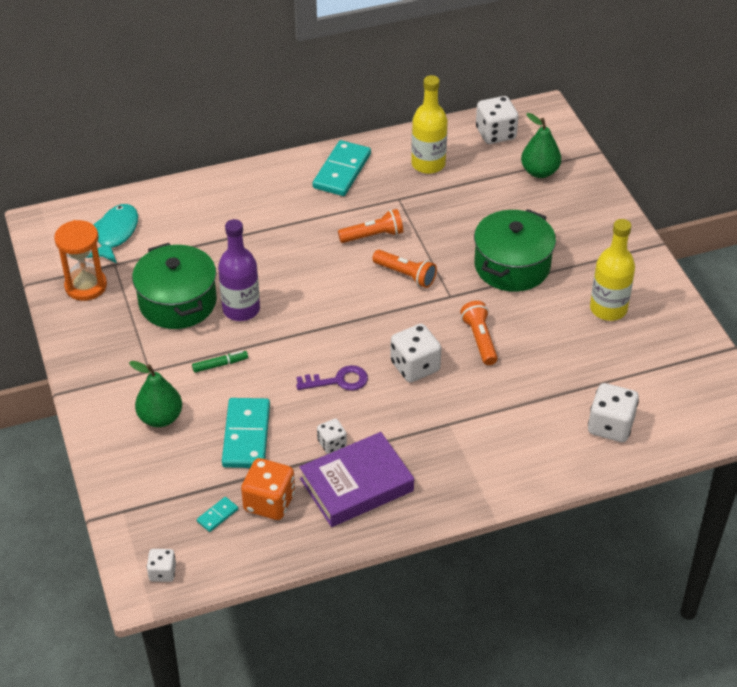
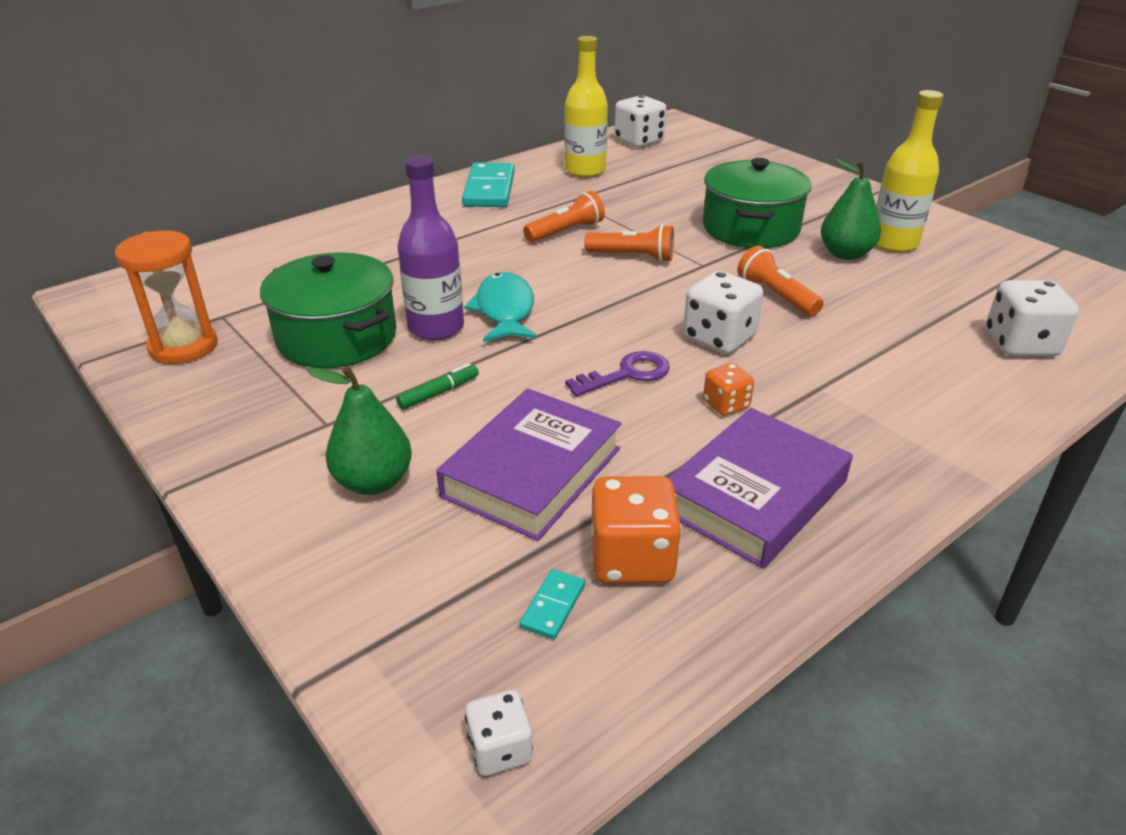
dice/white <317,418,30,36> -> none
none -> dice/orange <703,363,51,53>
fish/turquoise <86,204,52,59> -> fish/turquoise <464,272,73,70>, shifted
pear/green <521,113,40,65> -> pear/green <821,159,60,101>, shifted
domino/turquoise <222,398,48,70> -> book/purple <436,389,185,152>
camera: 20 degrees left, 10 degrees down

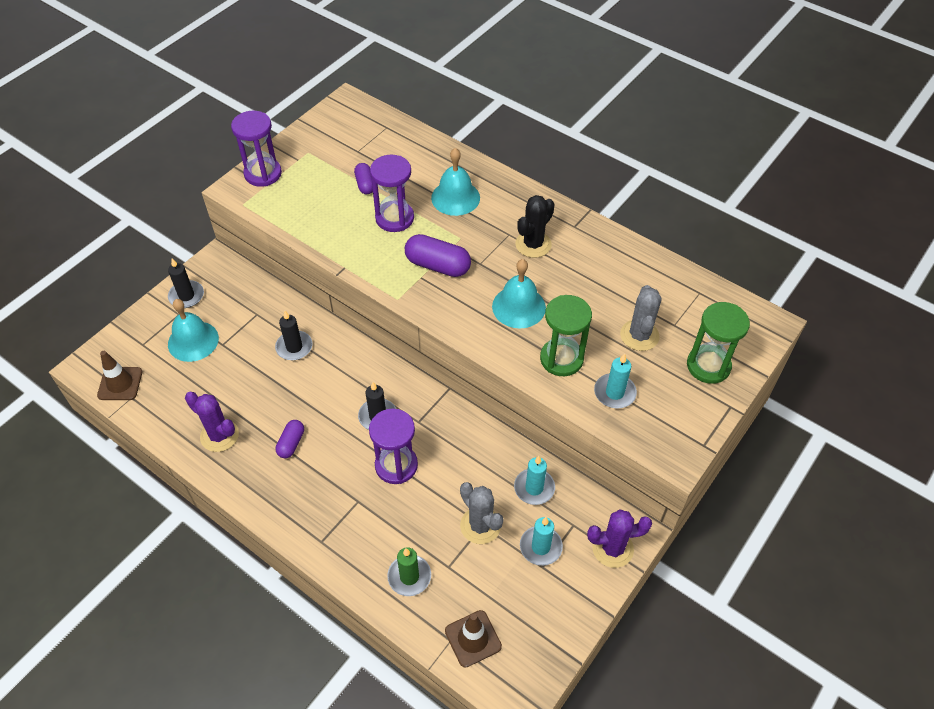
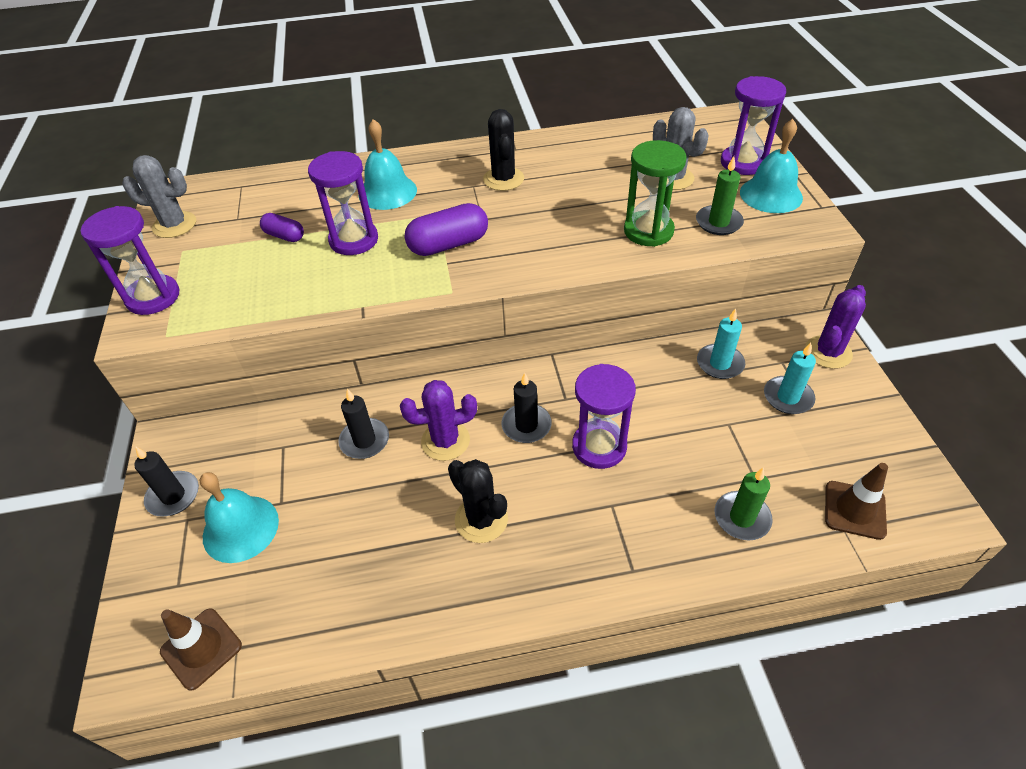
cactus/purple <185,392,54,60> -> cactus/purple <400,380,77,81>, shifted
cactus/grey <460,482,43,62> -> cactus/grey <122,155,74,83>, shifted
bell/turquoise <492,259,54,70> -> bell/turquoise <740,119,63,94>, shifted
capsule/purple <276,420,28,38> -> cactus/black <448,459,60,84>
candle/turquoise <594,353,43,56> -> candle/green <696,156,48,79>
hourglass/green <687,302,63,82> -> hourglass/purple <721,76,65,99>
camera: 45 degrees left, 5 degrees down

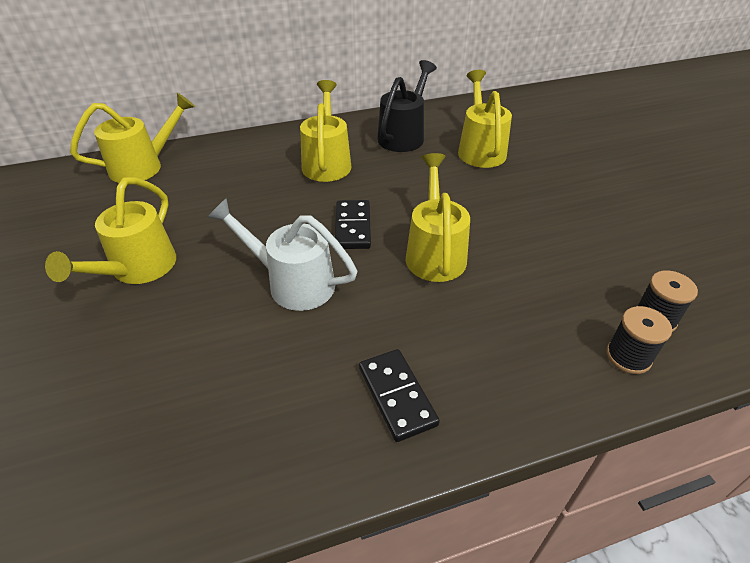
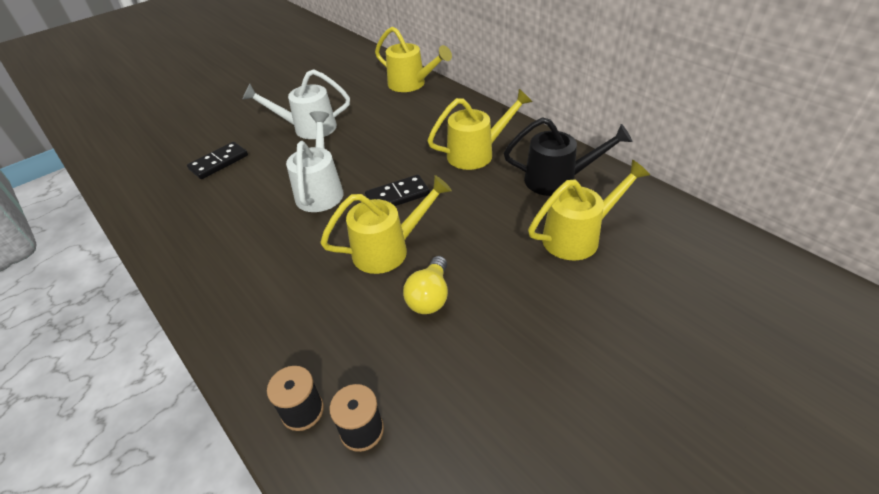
none -> light bulb/yellow <403,256,45,58>
domino/black <359,349,81,93> -> domino/black <187,142,61,37>, shifted
watering can/yellow <45,177,131,107> -> watering can/white <243,69,107,70>
camera: 70 degrees right, 0 degrees up

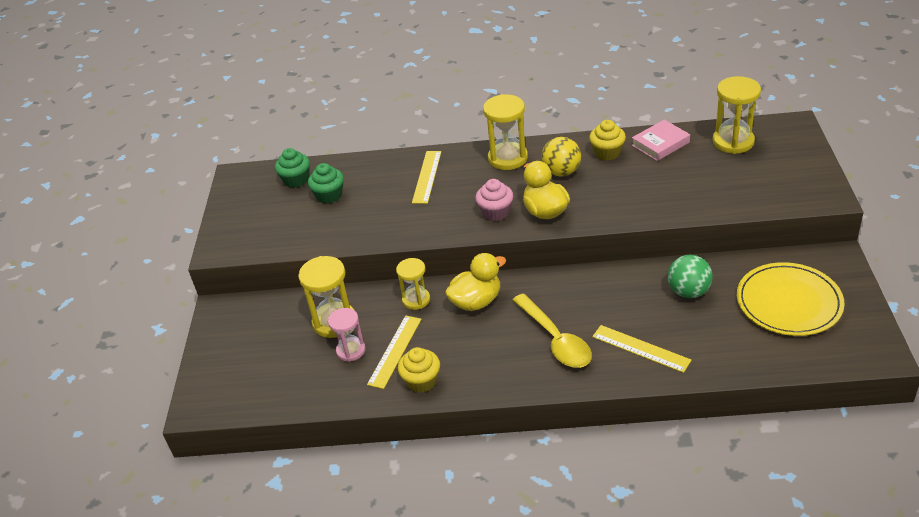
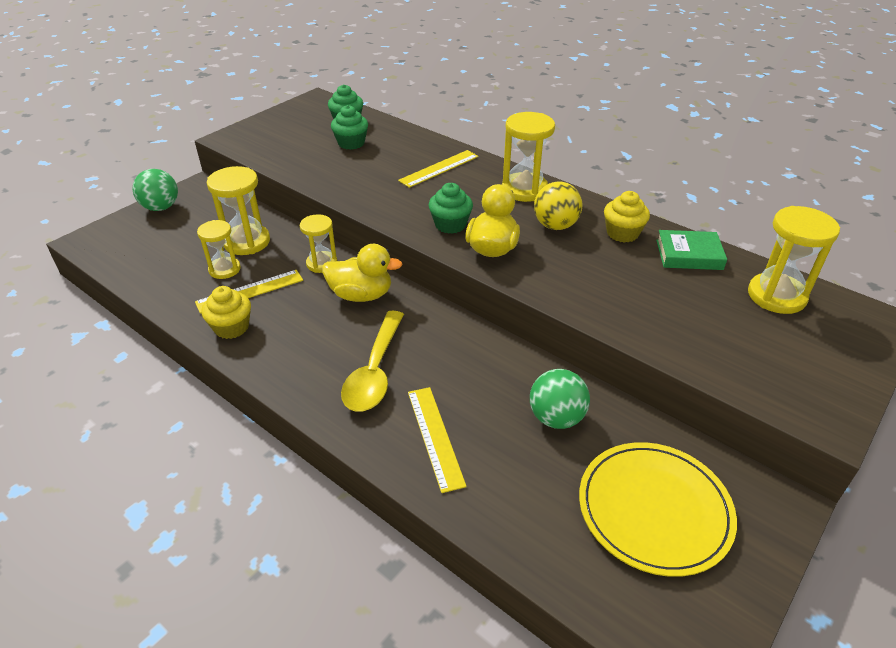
none -> ball/green <133,169,45,42>
hourglass/pink <328,308,38,54> -> hourglass/yellow <197,220,44,59>
cupcake/pink <475,179,38,42> -> cupcake/green <429,183,44,51>
book/pink <632,120,58,41> -> book/green <656,230,71,40>
camera: 35 degrees right, 0 degrees up

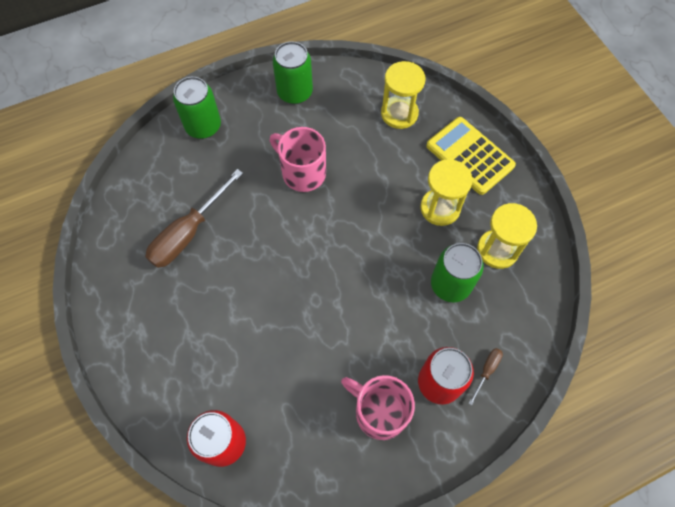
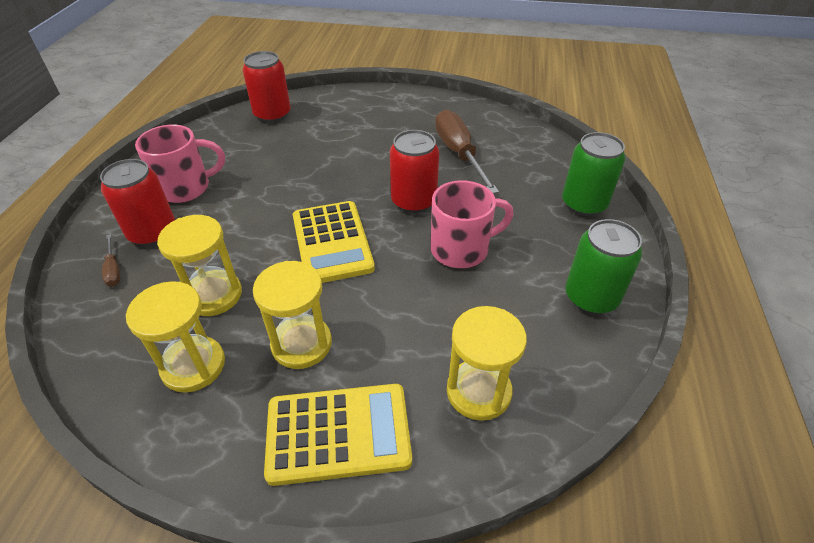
none -> calculator/yellow <293,201,82,82>
none -> can/red <390,130,49,83>
can/green <431,243,53,59> -> hourglass/yellow <157,215,85,101>
camera: 125 degrees right, 20 degrees down

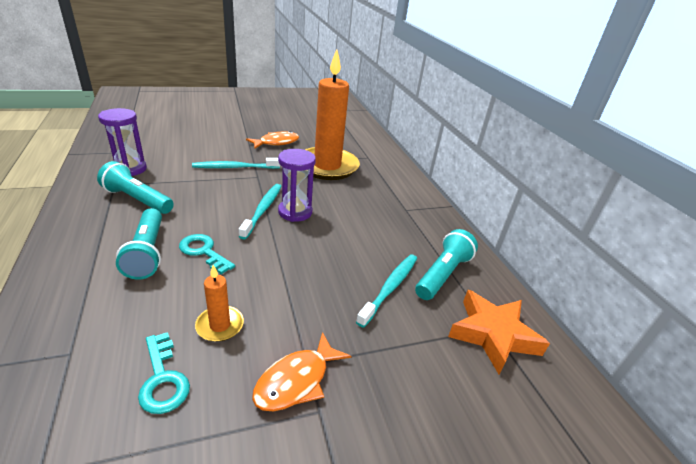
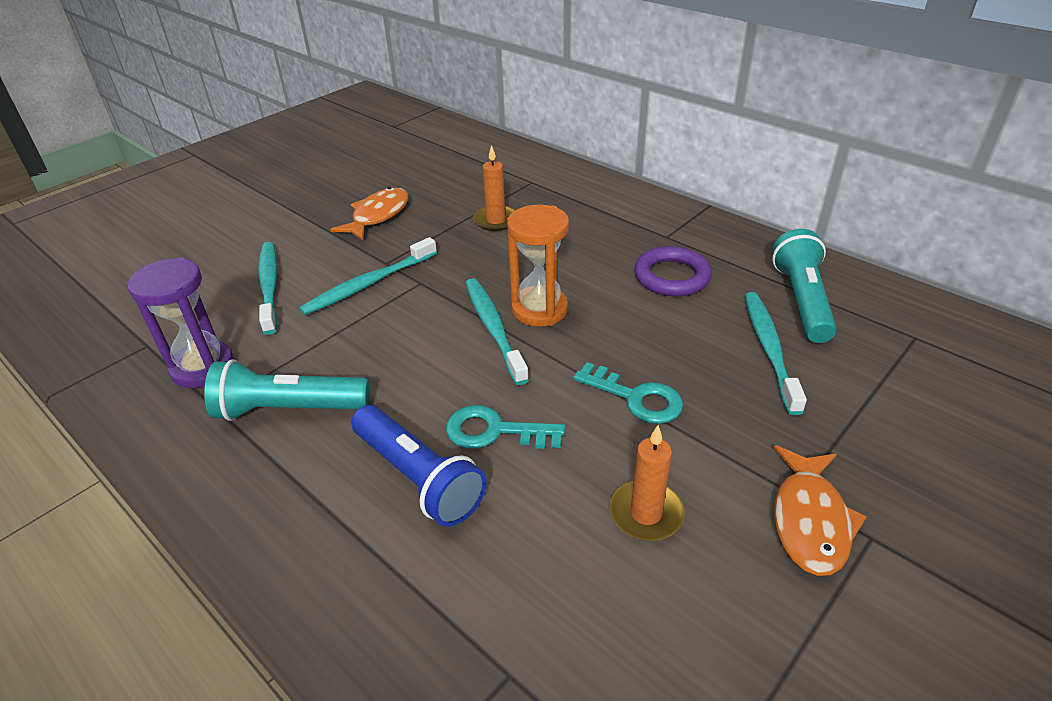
star/orange <448,290,102,84> -> none
none -> toothbrush/turquoise <258,242,19,93>
none -> ring/purple <634,246,78,50>
key/turquoise <138,332,52,82> -> key/turquoise <573,362,110,62>, shifted
flashlight/turquoise <116,208,46,71> -> flashlight/blue <351,405,136,122>
hourglass/purple <278,149,38,73> -> hourglass/orange <507,205,62,122>
candle/orange <305,49,55,131> -> candle/orange <473,145,42,86>, x0.42
camera: 25 degrees left, 5 degrees up

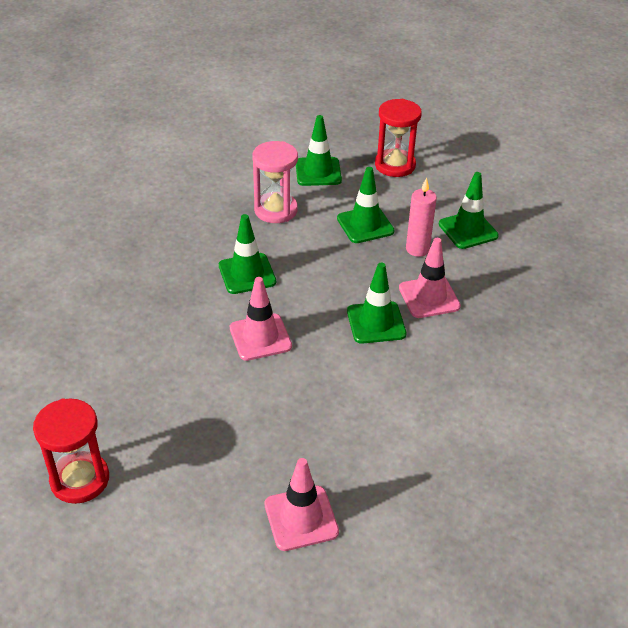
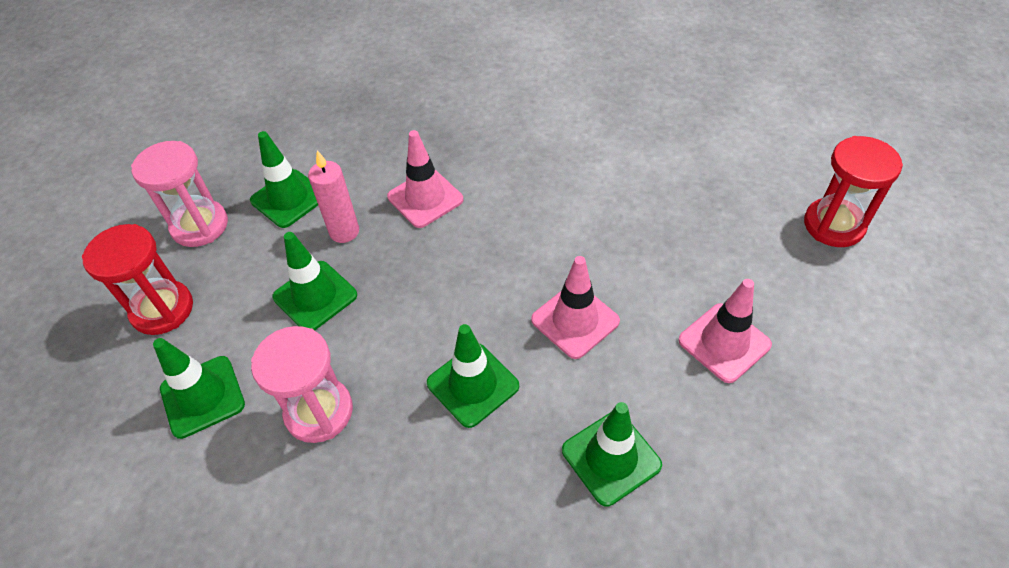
none -> hourglass/pink <131,141,97,106>
hourglass/red <33,398,76,106> -> hourglass/red <804,136,99,111>, shifted
traffic cone/pink <265,458,74,93> -> traffic cone/pink <678,279,94,104>, shifted
traffic cone/green <347,263,59,81> -> traffic cone/green <562,402,100,104>, shifted
camera: 110 degrees left, 10 degrees up

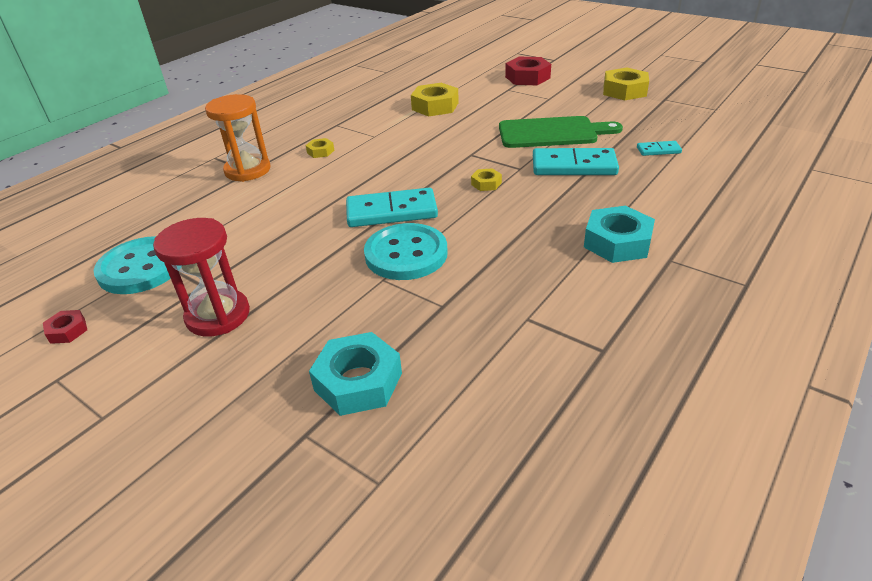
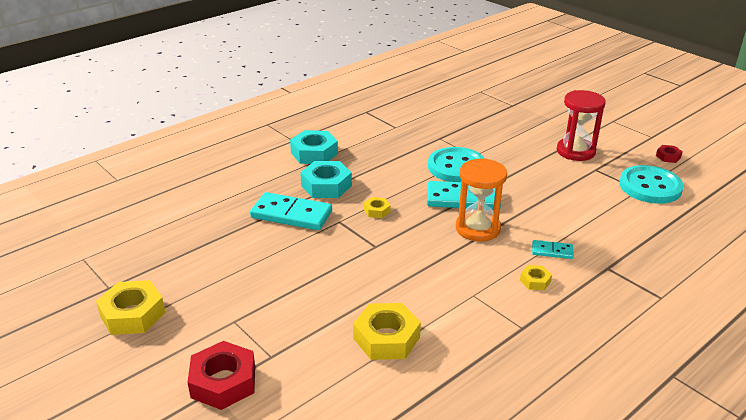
cutting board/green <499,116,124,32> -> none
hourglass/orange <205,94,66,88> -> hourglass/orange <456,158,51,84>, shifted
nut/turquoise <309,332,93,84> -> nut/turquoise <300,161,52,37>, shifted
domino/turquoise <637,141,45,15> -> domino/turquoise <532,240,42,19>, shifted
camera: 170 degrees left, 5 degrees down

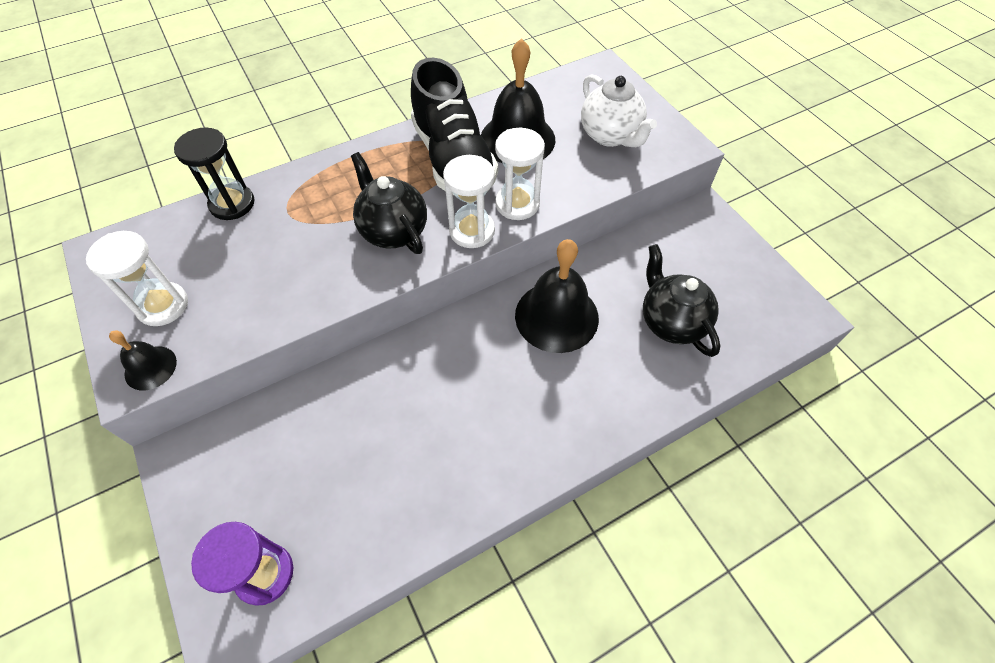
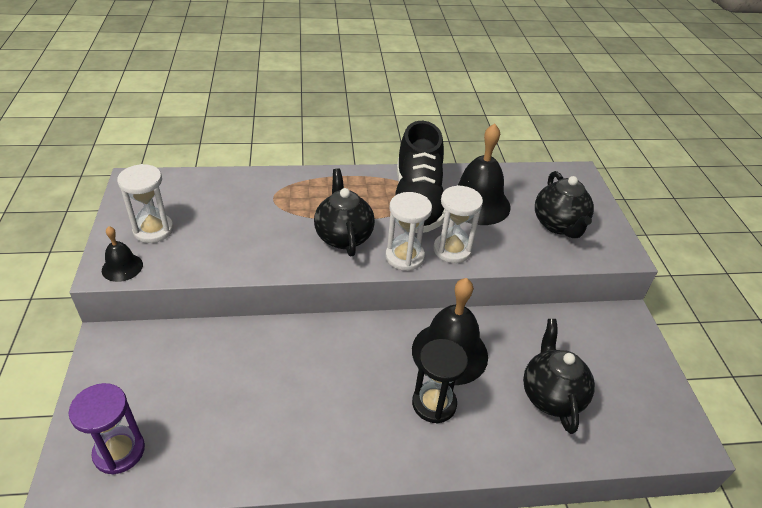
hourglass/black <174,128,81,92> -> hourglass/black <412,339,56,84>, shifted
teapot/white <581,74,76,73> -> teapot/black <535,171,59,67>
camera: 20 degrees right, 15 degrees down

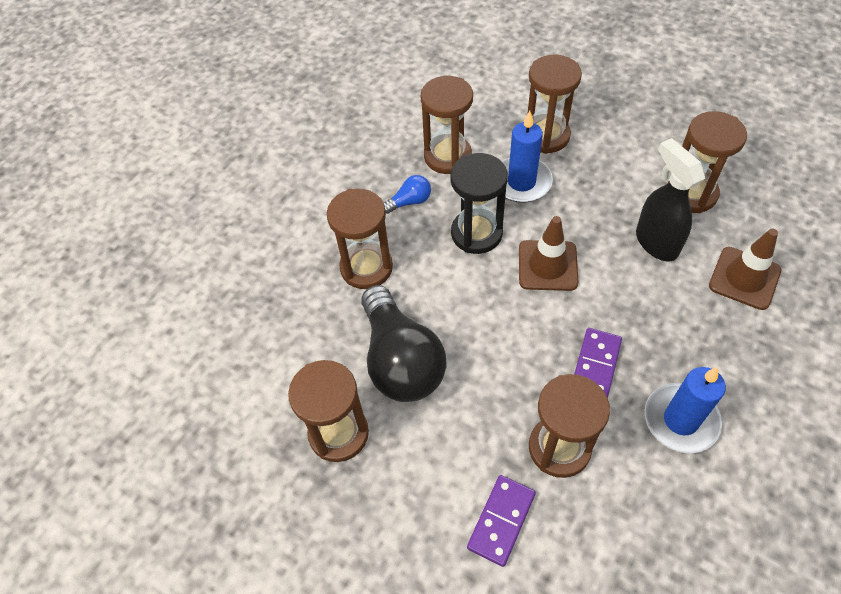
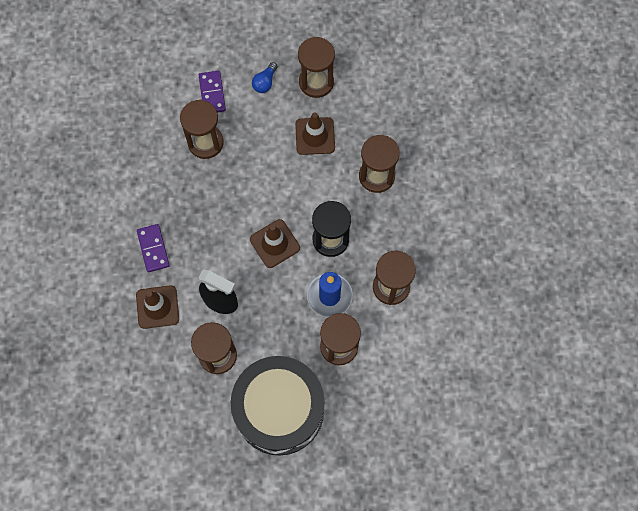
candle/blue <645,367,81,87> -> none
none -> drum/black <231,356,93,99>
light bulb/blue <384,175,47,39> -> light bulb/blue <252,62,25,31>, shifted
domino/purple <574,328,48,70> -> domino/purple <137,224,32,48>, shifted
light bulb/black <361,285,85,117> -> traffic cone/brown <295,113,40,42>
camera: 140 degrees right, 15 degrees up

